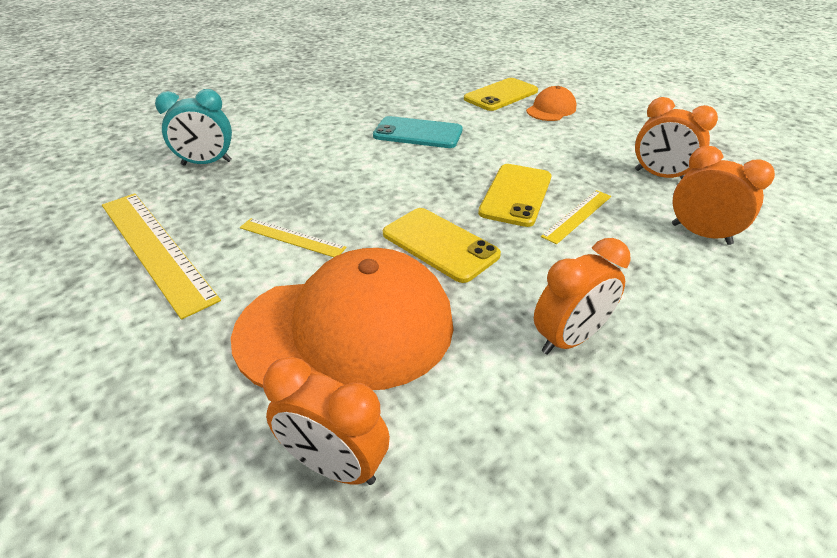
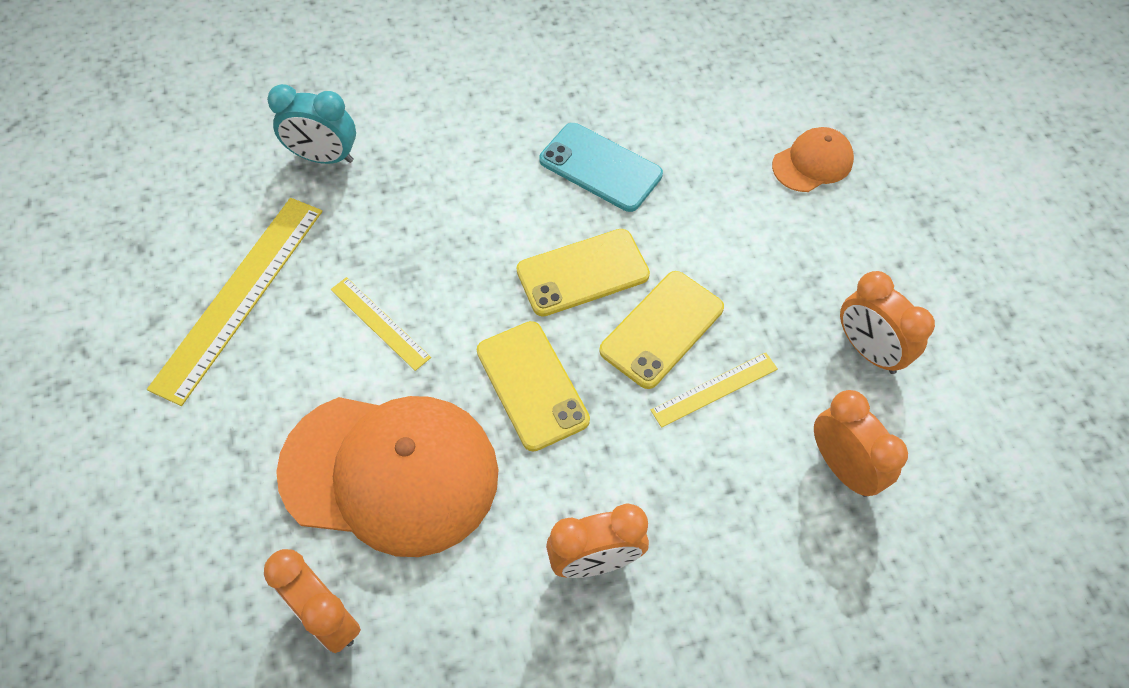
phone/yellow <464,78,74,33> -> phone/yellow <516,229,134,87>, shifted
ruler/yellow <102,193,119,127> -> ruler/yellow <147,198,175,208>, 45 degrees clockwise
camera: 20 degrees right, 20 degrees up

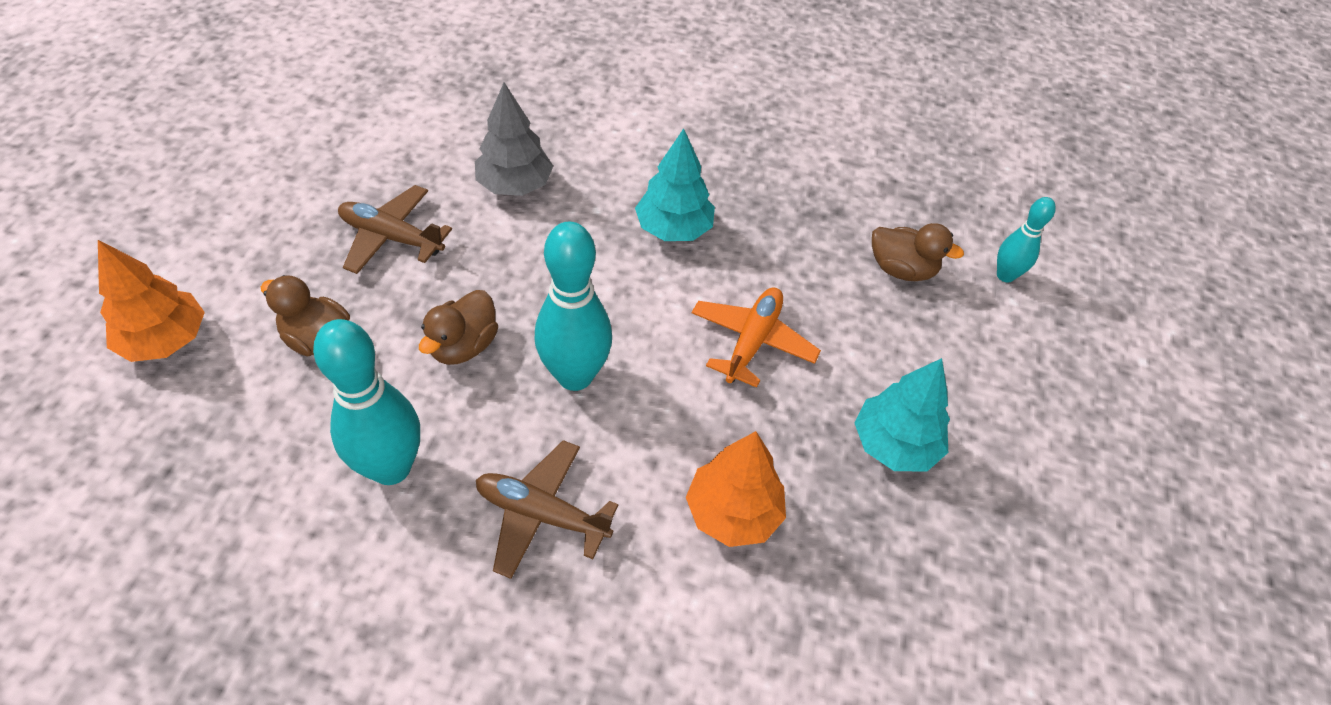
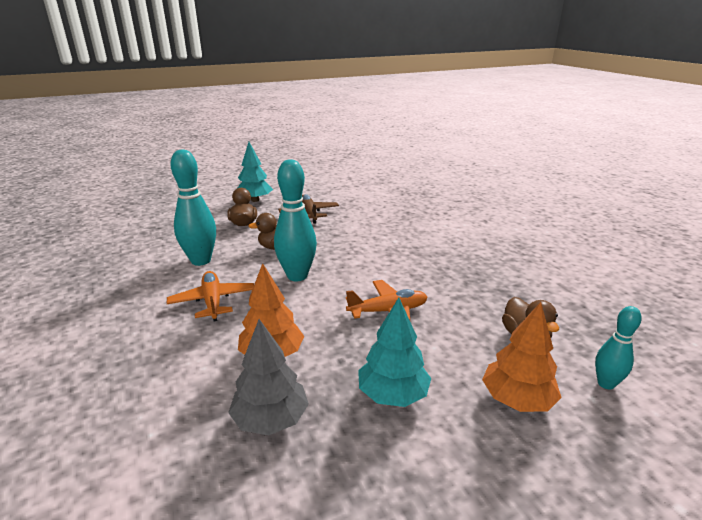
tree/orange <98,240,107,122> -> tree/orange <482,302,80,110>, shifted
tree/grey <475,83,78,113> -> tree/grey <228,319,81,116>, shifted
tree/turquoise <635,128,80,113> -> tree/turquoise <238,142,35,60>, shifted
plane/brown <476,440,143,139> -> plane/orange <167,271,87,50>
camera: 55 degrees right, 25 degrees down

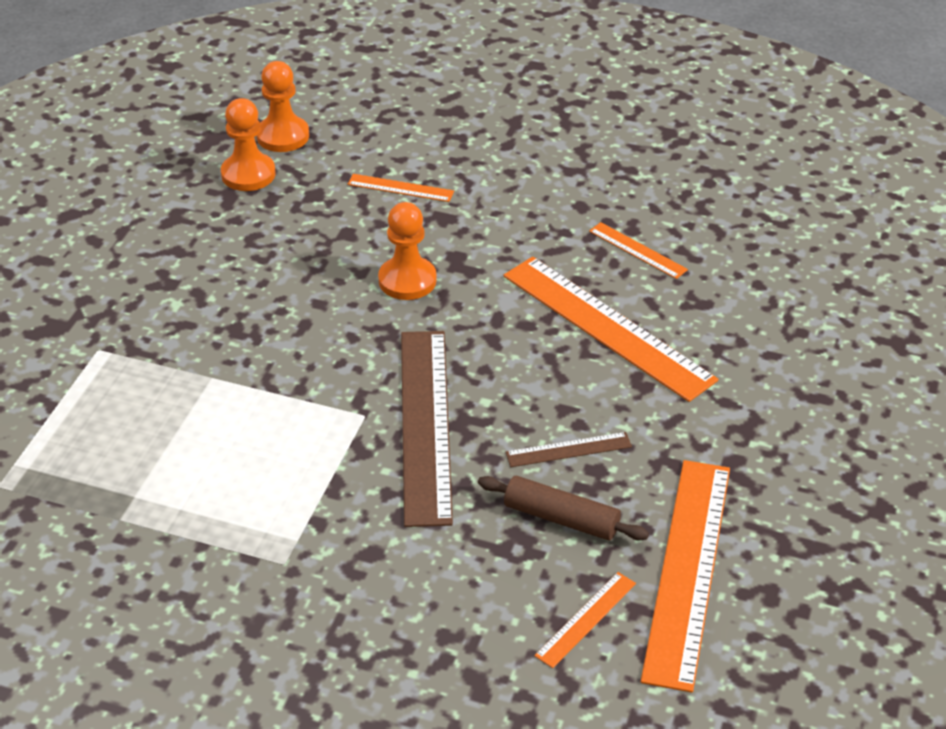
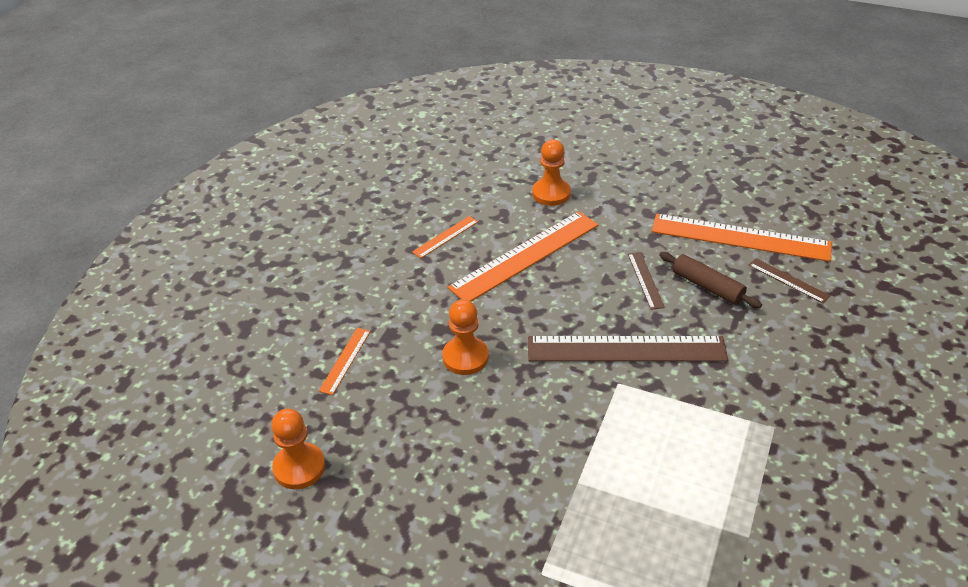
pawn/orange <256,61,53,91> -> pawn/orange <532,139,39,67>, shifted
ruler/orange <534,572,102,96> -> ruler/brown <749,258,81,45>
rolling pin/brown <478,476,171,65> -> rolling pin/brown <659,252,103,56>, 75 degrees counterclockwise
camera: 85 degrees left, 0 degrees up

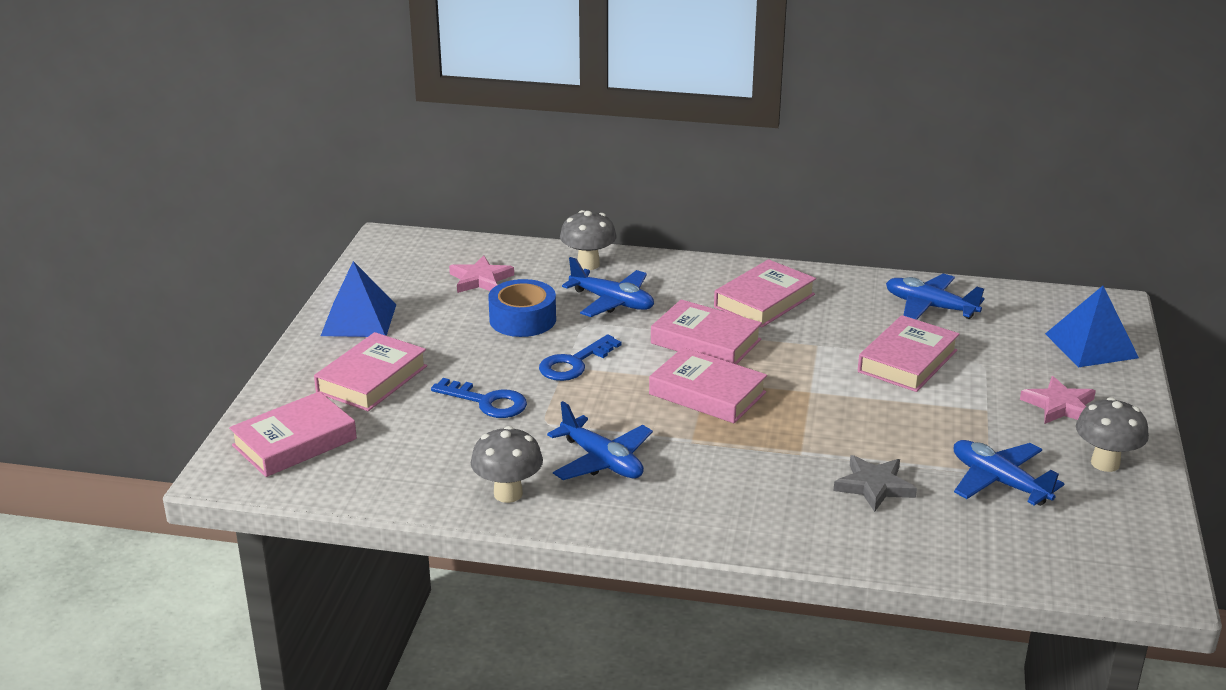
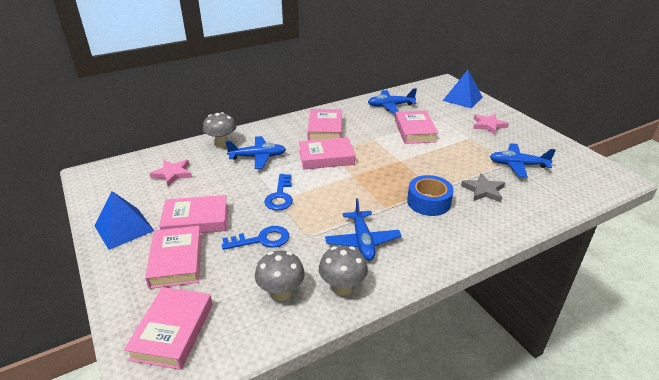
tape/blue <488,279,68,58> -> tape/blue <407,175,47,41>, shifted
book/pink <649,347,118,76> -> book/pink <159,195,69,38>, shifted
mushroom/grey <1076,397,73,75> -> mushroom/grey <255,250,50,51>, shifted
plane/blue <547,401,106,79> -> plane/blue <325,198,76,63>, 75 degrees clockwise
camera: 40 degrees left, 5 degrees up

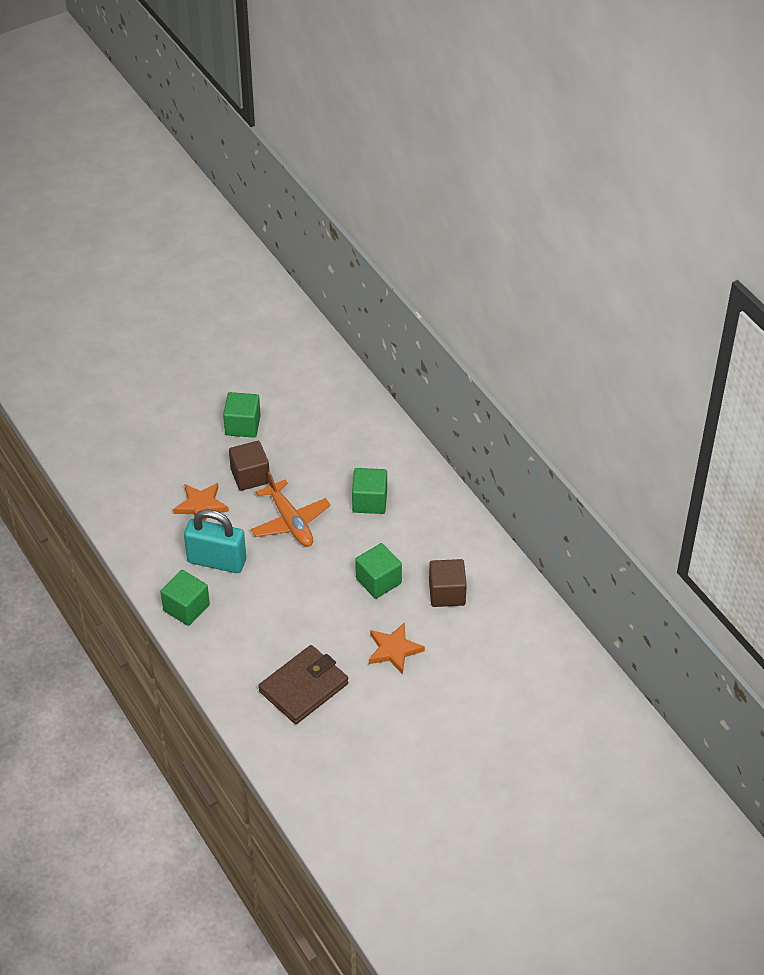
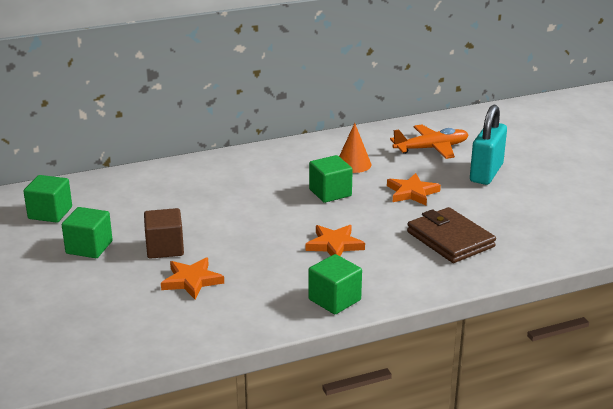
none -> star/orange <305,225,60,31>
padlock/turquoise <184,509,62,64> -> padlock/turquoise <470,105,37,80>, shifted
plane/orange <251,472,80,75> -> plane/orange <390,124,79,35>, shifted
cube/green <352,468,35,46> -> cube/green <23,175,49,48>, shifted
cube/brown <429,559,38,48> -> cone/orange <339,123,32,50>
camera: 80 degrees left, 20 degrees down

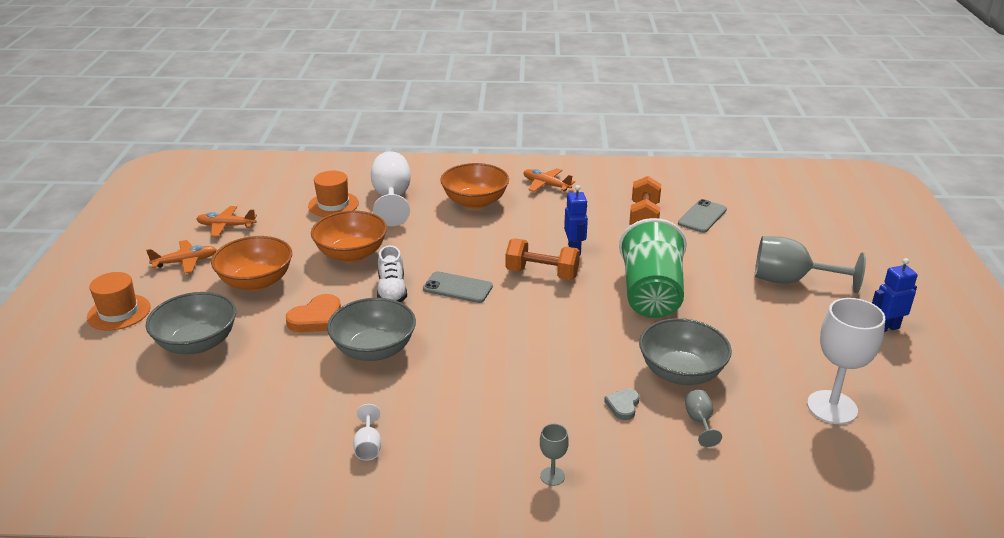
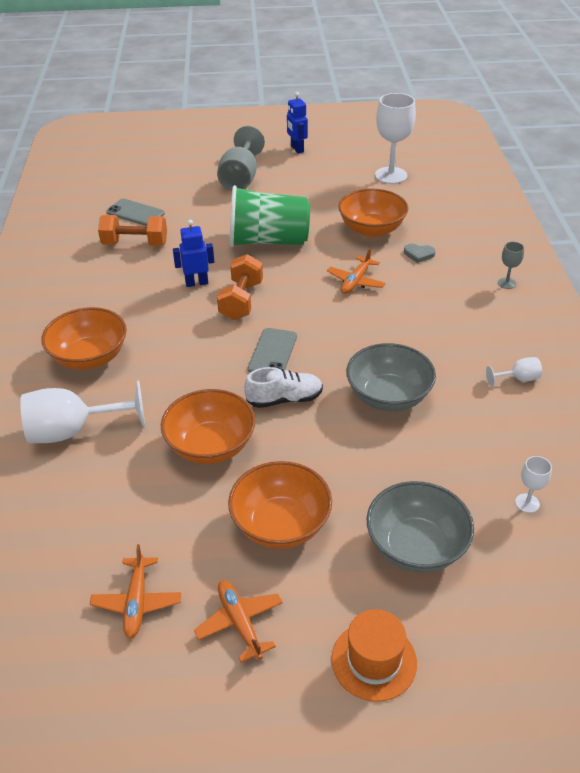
heart/orange <286,294,55,38> -> none
hat/orange <308,171,51,46> -> none
goblet/grey <685,390,37,57> -> none
none -> goblet/white <515,456,37,57>
plane/orange <523,168,52,24> -> plane/orange <327,248,58,46>, shifted
bowl/grey <639,318,93,67> -> bowl/orange <338,189,70,48>
camera: 95 degrees left, 10 degrees up

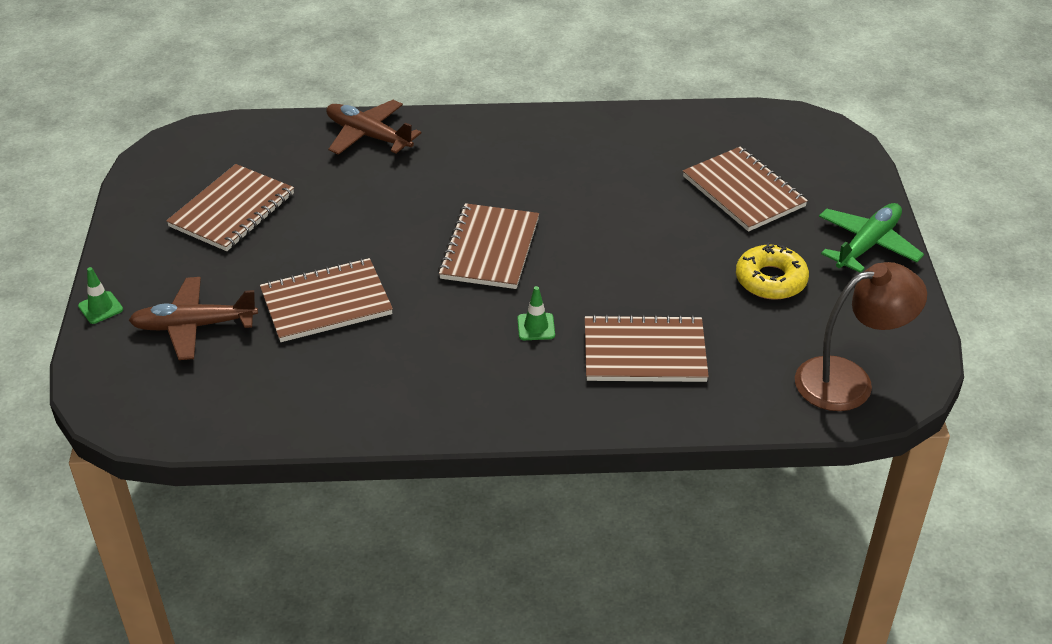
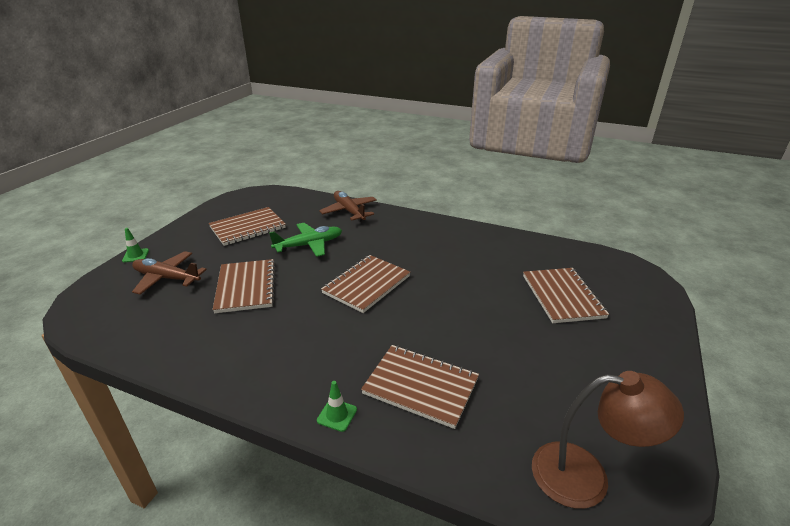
donut/yellow <736,242,73,58> -> none
traffic cone/green <517,286,38,54> -> traffic cone/green <317,381,40,51>, shifted
plane/green <819,203,105,70> -> plane/green <269,223,73,34>, shifted
notebook/brown <260,258,133,84> -> notebook/brown <213,259,63,54>, 75 degrees clockwise
camera: 25 degrees right, 10 degrees down

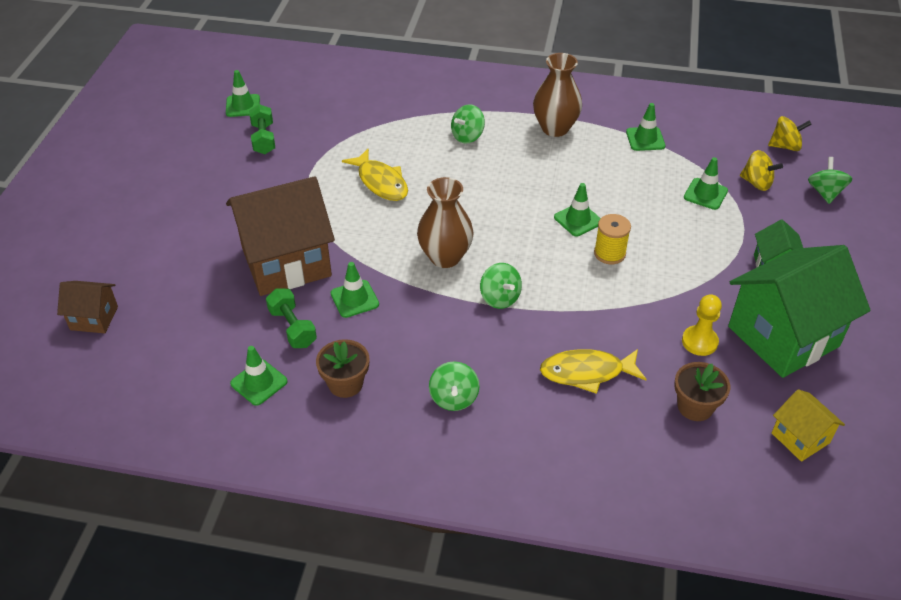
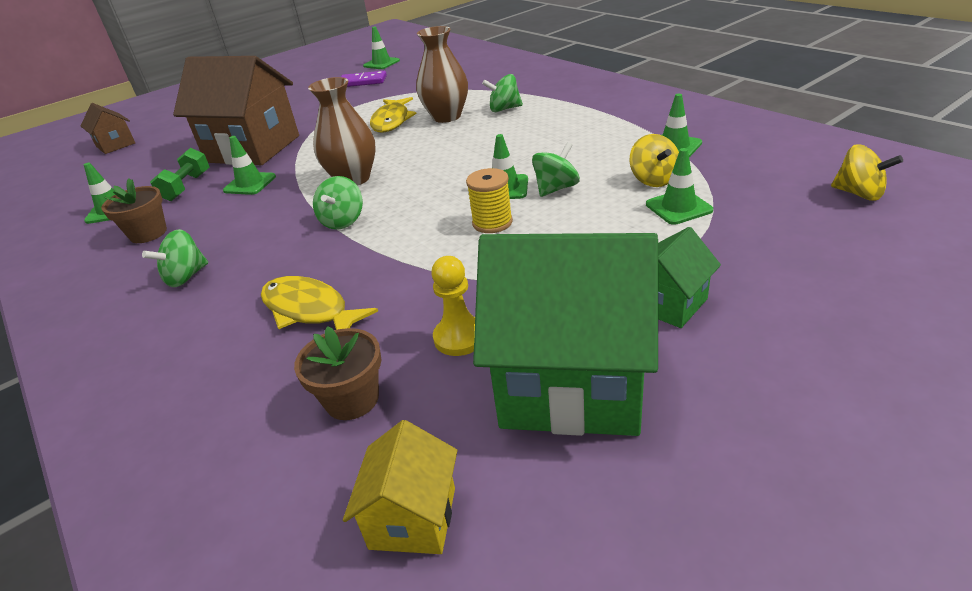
vase/brown <533,53,49,84> -> vase/brown <416,26,52,97>, shifted
spinning top/yellow <740,150,43,41> -> spinning top/yellow <629,134,50,53>, shifted
spinning top/green <808,157,44,47> -> spinning top/green <532,142,48,55>, shifted
dumbbell/green <249,104,26,50> -> domino/purple <341,71,46,16>
camera: 45 degrees right, 10 degrees down

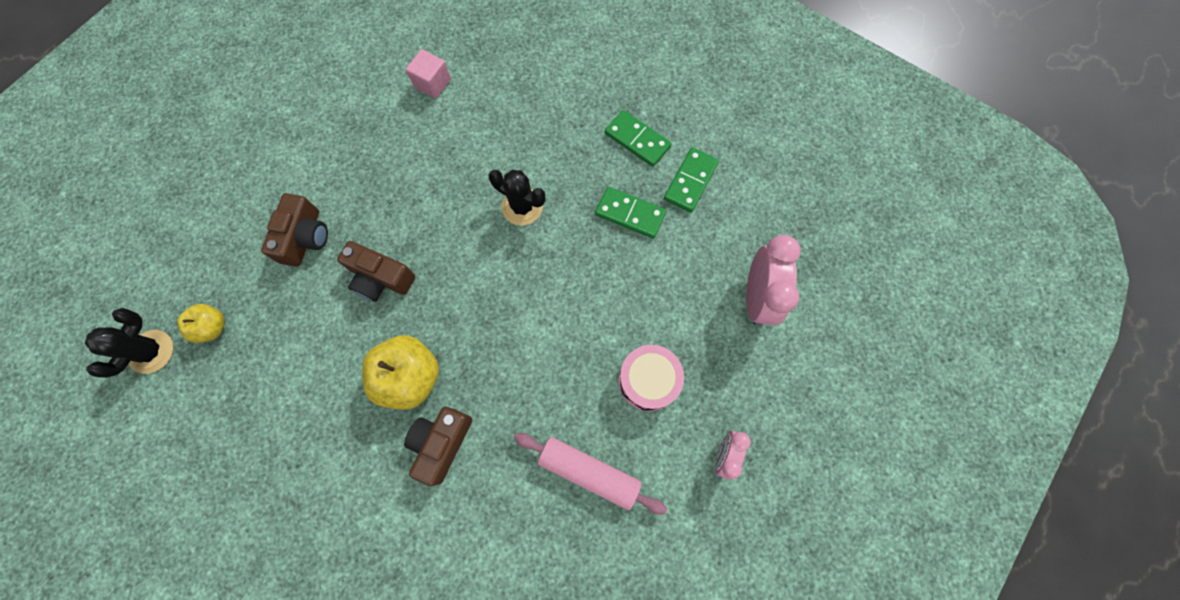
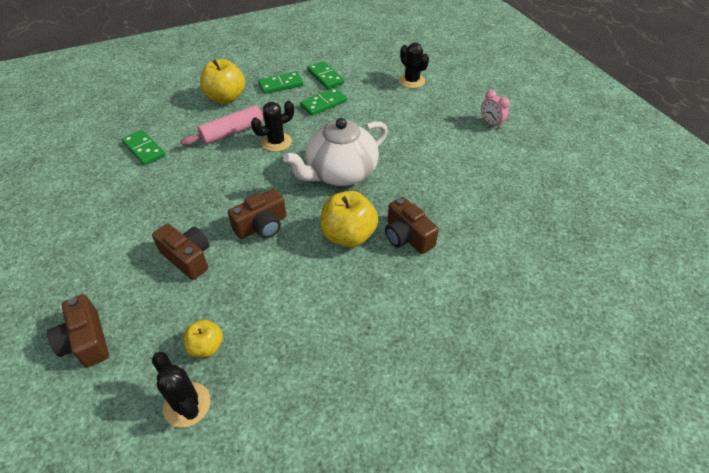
drum/pink <618,345,66,67> -> none
none -> camera/brown <47,294,62,73>
none -> apple/yellow <200,59,45,45>
none -> teapot/white <283,118,105,68>
rolling pin/pink <514,433,153,82> -> rolling pin/pink <181,105,82,40>, shifted
cube/pink <406,49,45,49> -> domino/green <121,130,45,36>
clock/pink <746,235,55,90> -> cactus/black <399,43,30,45>
camera: 60 degrees left, 25 degrees down

